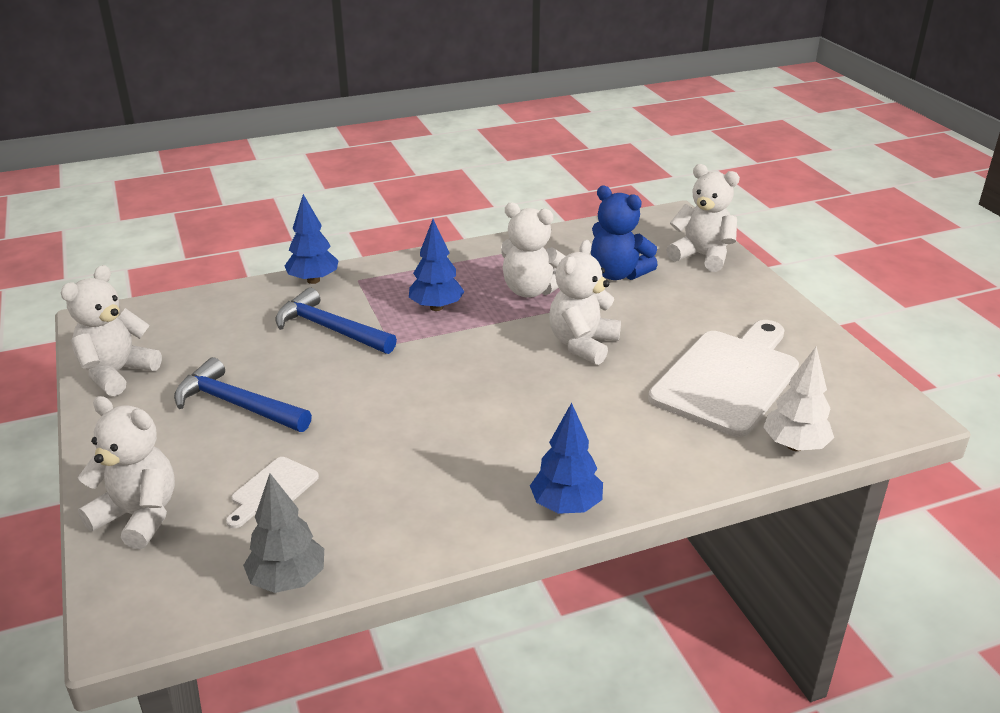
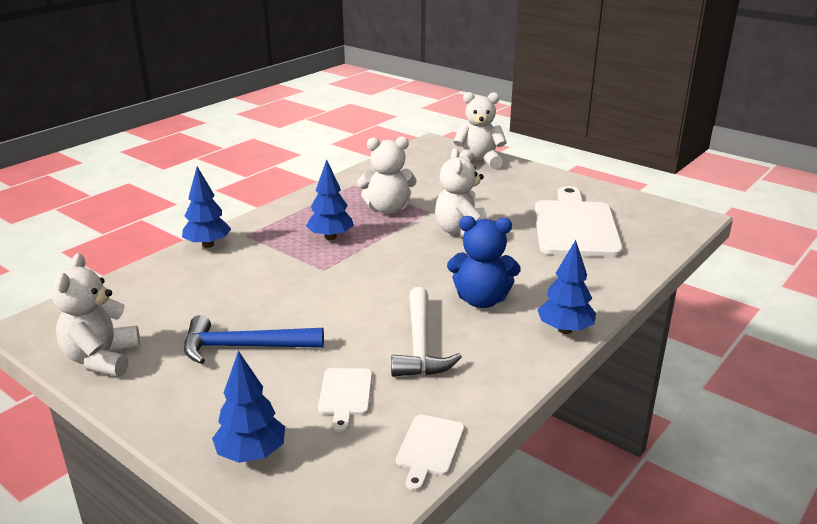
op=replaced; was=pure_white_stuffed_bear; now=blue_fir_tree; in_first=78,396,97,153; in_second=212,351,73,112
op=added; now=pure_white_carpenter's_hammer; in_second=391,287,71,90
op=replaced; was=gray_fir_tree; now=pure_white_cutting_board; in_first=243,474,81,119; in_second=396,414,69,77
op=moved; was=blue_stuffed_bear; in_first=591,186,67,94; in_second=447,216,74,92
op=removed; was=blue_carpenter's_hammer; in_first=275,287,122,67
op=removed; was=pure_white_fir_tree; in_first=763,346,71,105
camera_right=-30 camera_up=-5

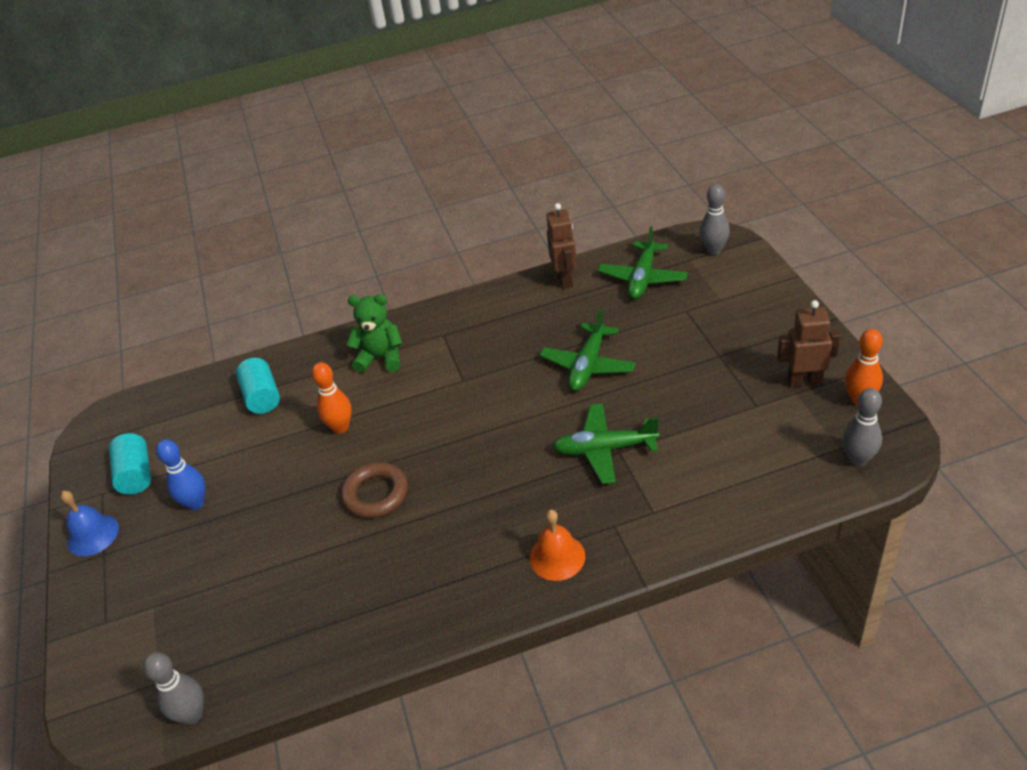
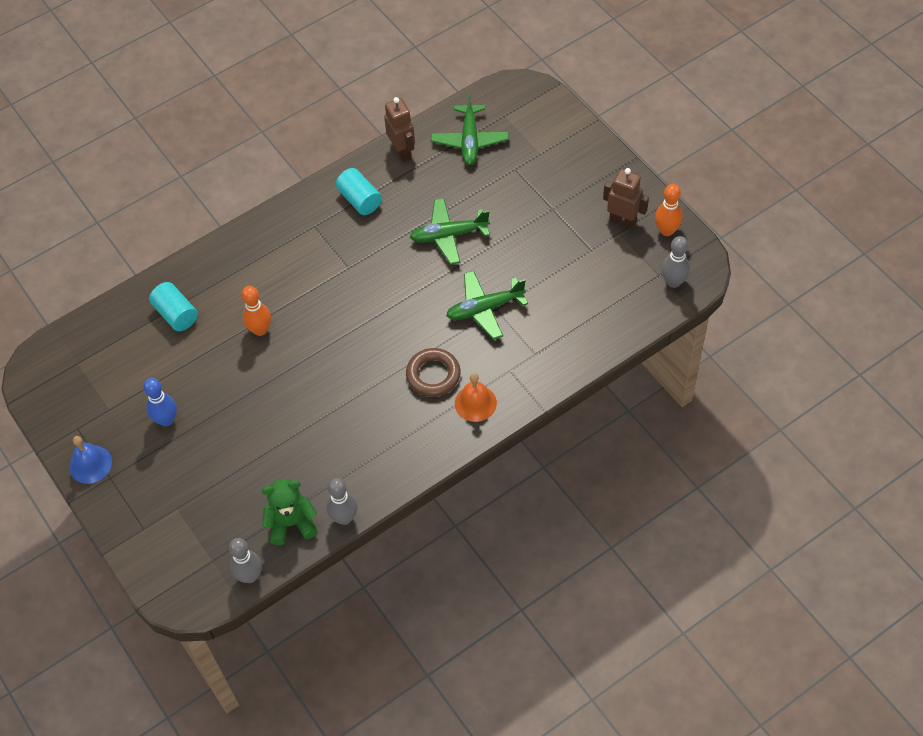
op=moved; was=green_stuffed_bear; in_first=346,294,57,79; in_second=262,479,56,66
op=moved; was=gray_skittle; in_first=700,184,30,71; in_second=327,478,30,47
op=moved; was=turquoise_cylinder; in_first=109,433,42,62; in_second=336,168,46,47
op=moved; was=dark_brown_torus; in_first=341,462,67,56; in_second=406,348,54,49
op=turned; was=green_aeroplane; in_first=540,308,96,83; in_second=410,198,80,67; clockwise=75
op=turned; was=dark_brown_robot; in_first=777,300,63,87; in_second=603,168,46,61; clockwise=45
camera_right=-20 camera_up=15

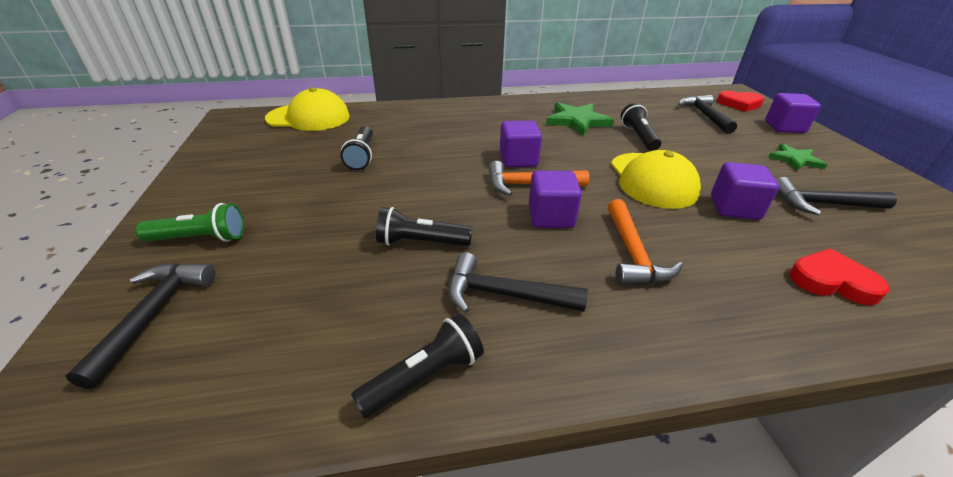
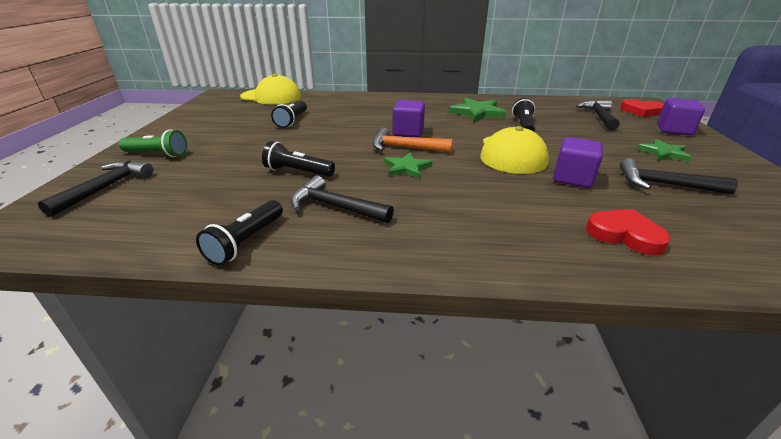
op=turned; was=jet-black_flashlight; in_first=351,314,133,104; in_second=196,200,87,66; clockwise=135
op=replaced; was=violet_block; now=green_star; in_first=529,170,53,58; in_second=384,153,49,26
op=removed; was=orange_carpenter's_hammer; in_first=608,199,75,86
camera_right=15 camera_up=-5

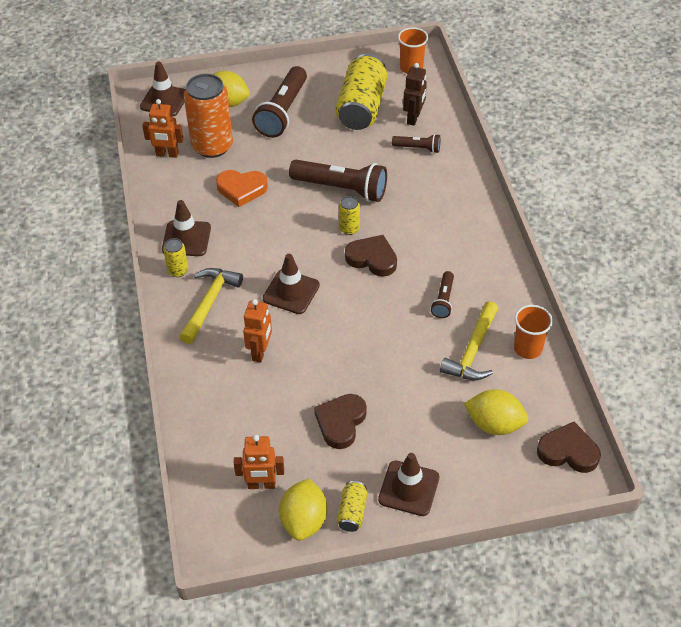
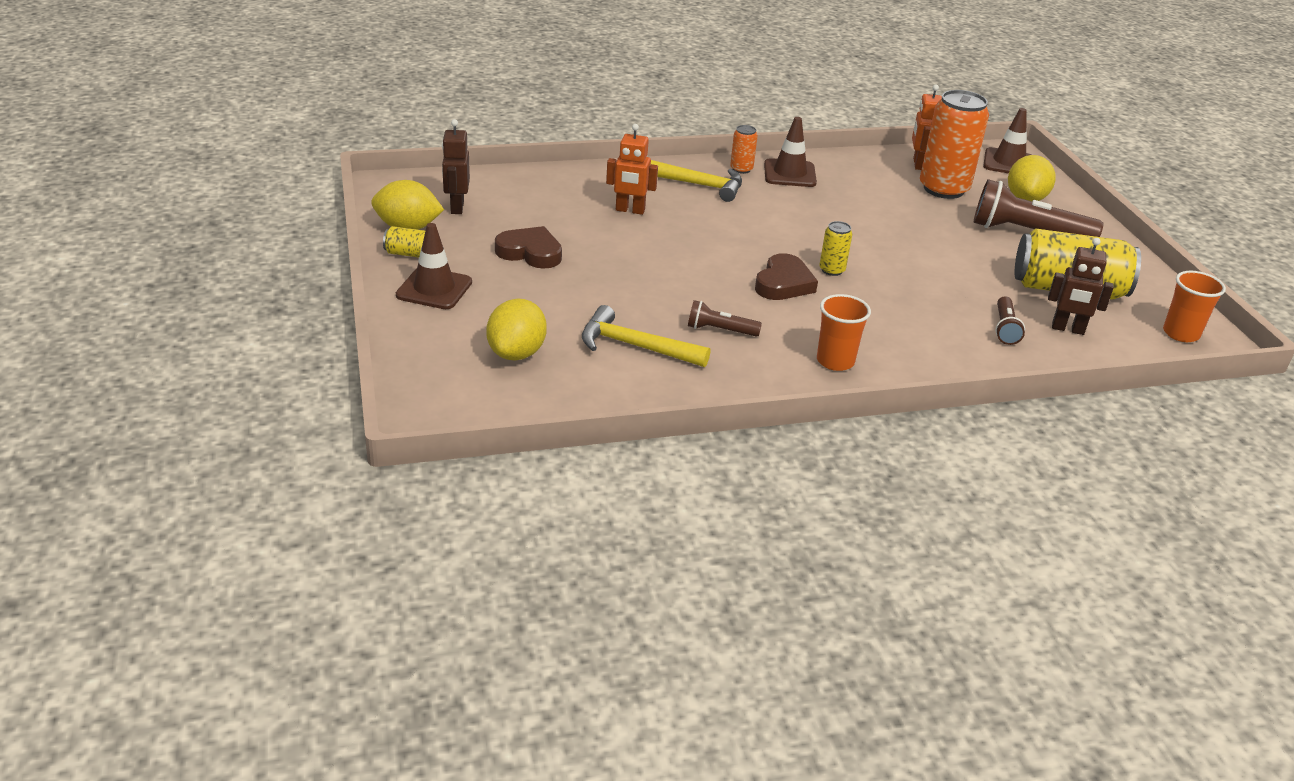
op=recoloured; was=orange_robot; now=dark_brown_robot; in_first=234,435,50,54; in_second=442,119,28,95
op=recoloured; was=bright_yellow_can; now=orange_can; in_first=163,238,25,39; in_second=730,125,28,49
op=moved; was=orange_beaker; in_first=514,305,39,54; in_second=817,294,54,77
op=removed; was=orange_love_heart; in_first=216,170,52,37
op=removed; was=dark_brown_safety_cone; in_first=263,254,57,60
op=removed; was=dark_brown_flashlight; in_first=289,160,98,42
op=removed; was=dark_brown_love_heart; in_first=537,422,64,51
camera_right=85 camera_up=-15

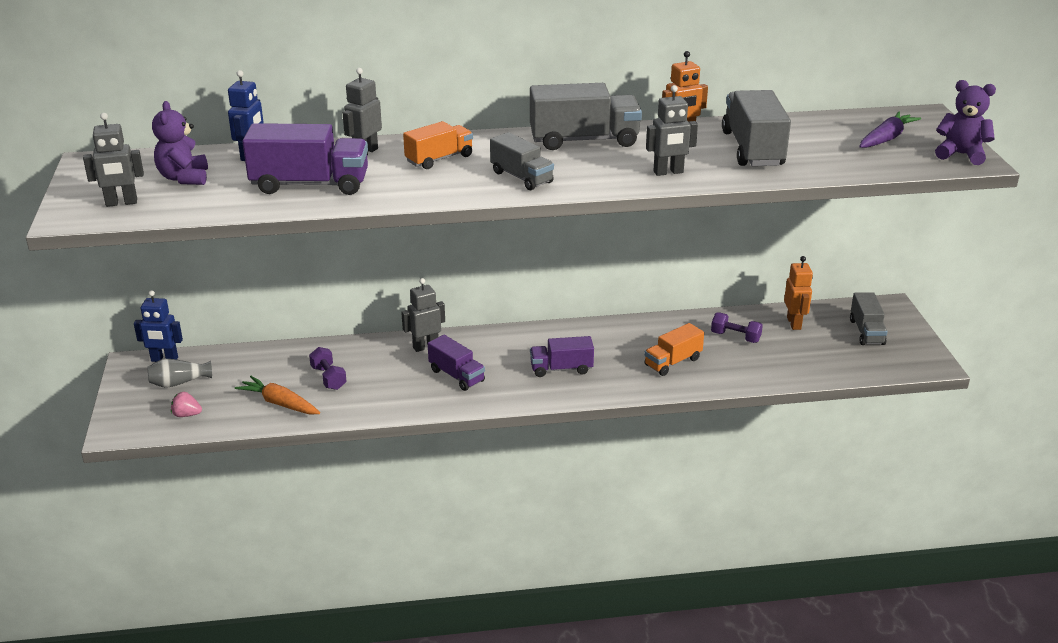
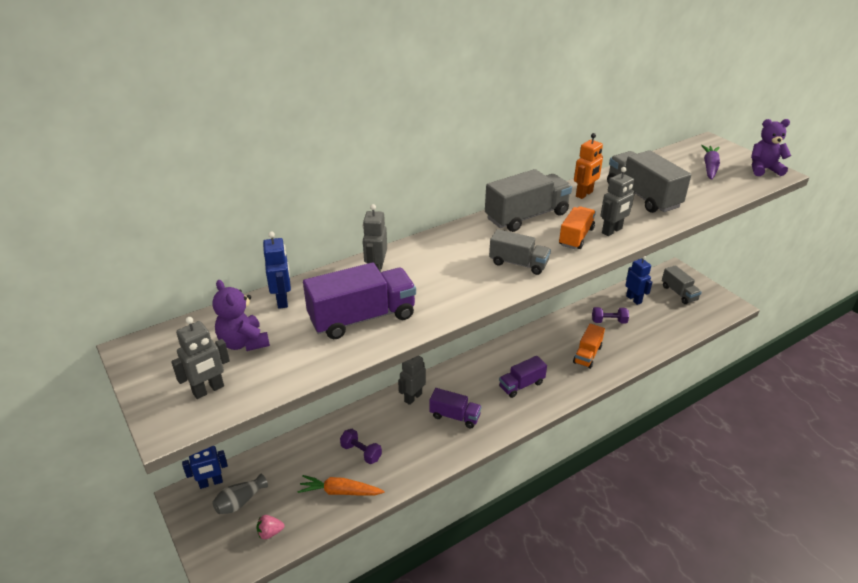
op=moved; was=orange_lorry; in_first=403,121,70,48; in_second=559,206,37,43
op=recoloured; was=orange_robot; now=blue_robot; in_first=784,256,29,74; in_second=625,256,27,49
camera_right=-25 camera_up=5

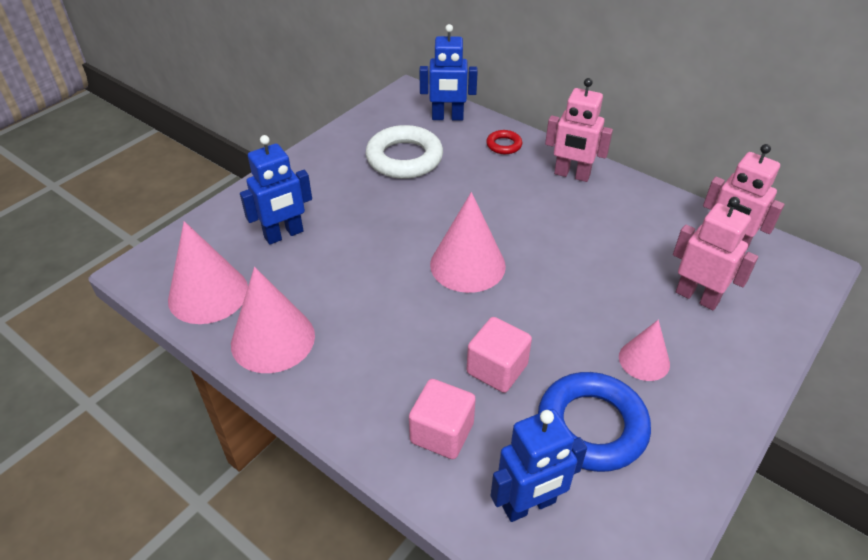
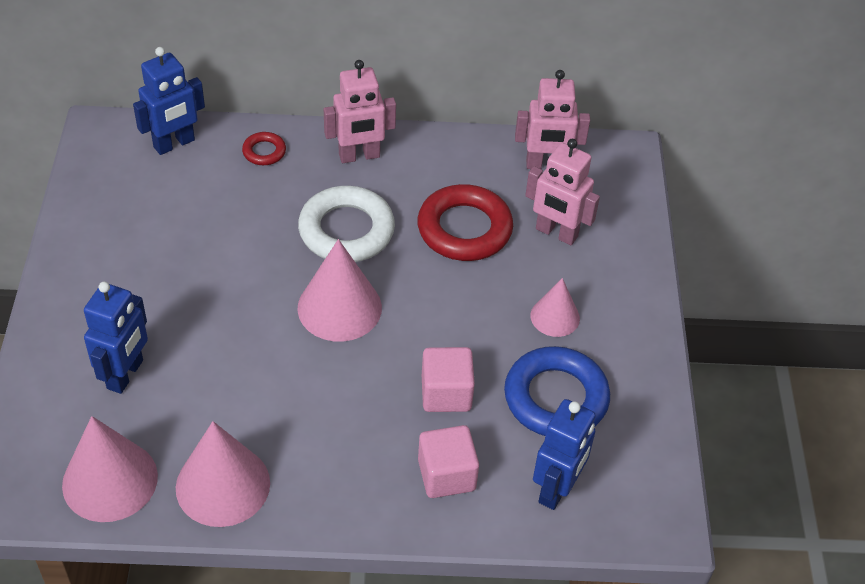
op=moved; was=pure_white_torus; in_first=366,125,77,54; in_second=298,186,97,76
op=added; now=scarlet_torus; in_second=418,184,95,77
op=turned; was=pink_robot; in_first=673,197,85,113; in_second=525,139,75,106; clockwise=-150
camera_right=-40 camera_up=5

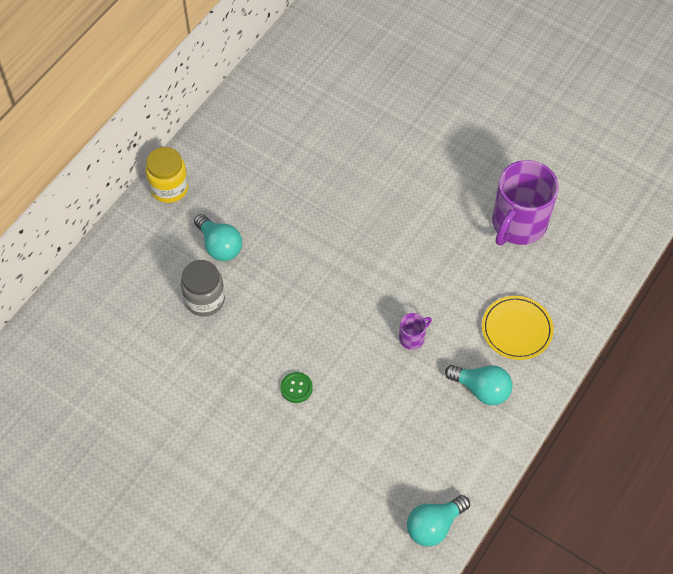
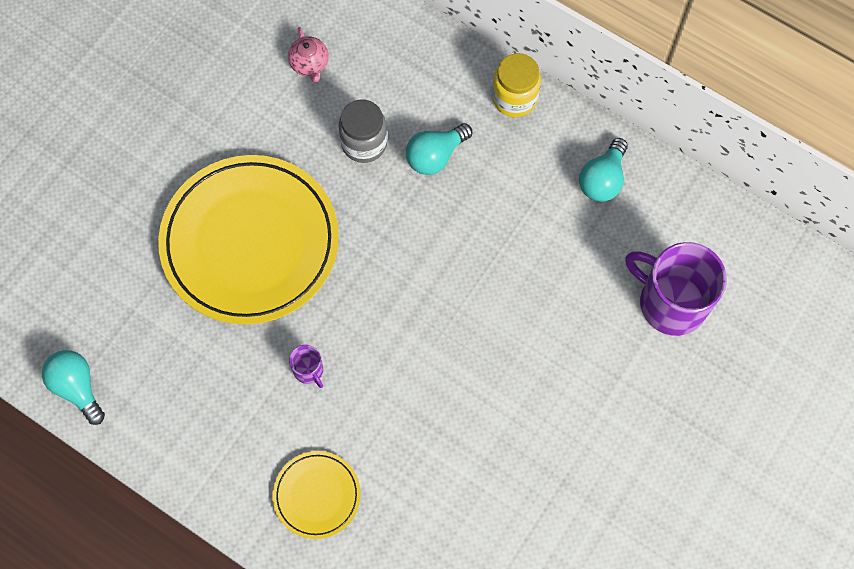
op=replaced; was=green_button; now=bright_yellow_flat_dish; in_first=280,372,33,31; in_second=158,155,181,170
op=added; now=pink_china_teapot; in_second=288,27,41,56
op=moved; was=turquoise_light_bulb; in_first=445,365,67,40; in_second=579,138,49,64
op=moved; was=violet_tea_mug; in_first=492,160,67,85; in_second=625,242,102,94
camera_right=90 camera_up=10

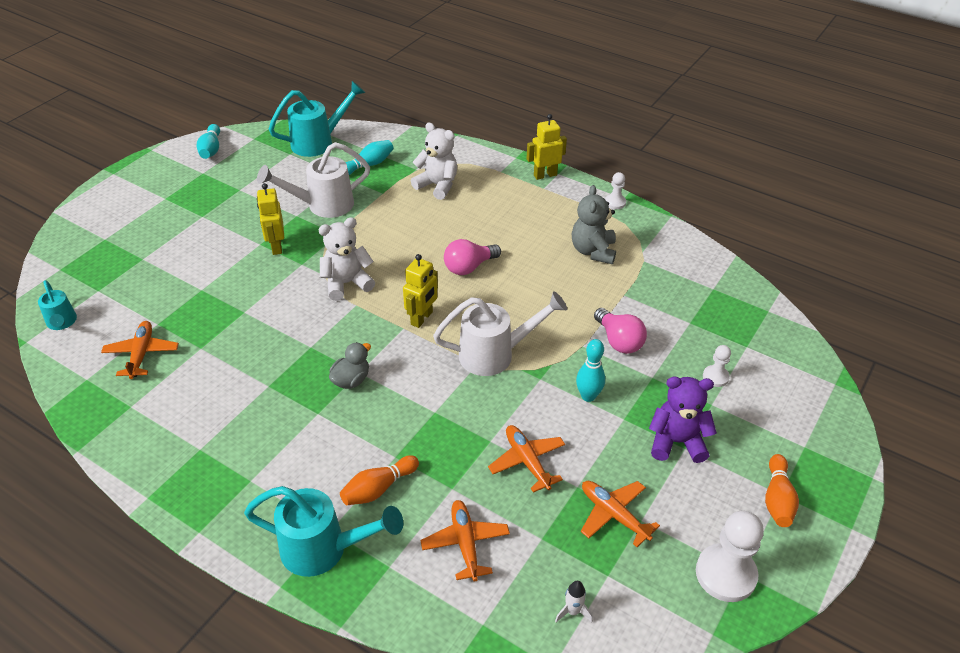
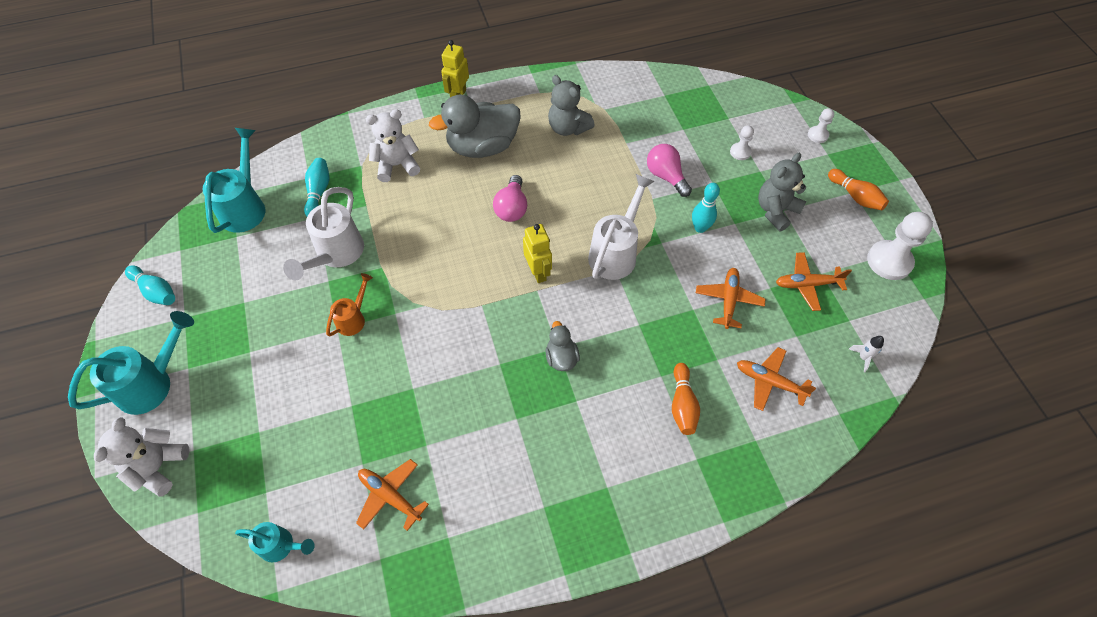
op=moved; was=turquoise_watering_can; in_first=244,486,159,91; in_second=68,311,126,104
op=moved; was=pure_white_stuffed_bear; in_first=318,217,57,84; in_second=94,417,95,80
op=replaced; was=bright_yellow_robot; now=orange_watering_can; in_first=257,183,27,72; in_second=326,273,47,64
op=added; now=gray_duck; in_second=429,95,92,63
op=turned; was=pink_light_bulb; in_first=594,308,53,46; in_second=647,144,45,53; clockwise=-135
op=turned; was=orange_aeroplane; in_first=488,425,77,68; in_second=696,268,70,61; clockwise=90
op=recoloured; was=violet_stuffed_bear; now=gray_stuffed_bear; in_first=649,376,68,87; in_second=758,153,48,78
op=moved; was=pure_white_chess_pawn; in_first=605,172,21,37; in_second=808,108,26,35
camera_right=-50 camera_up=15

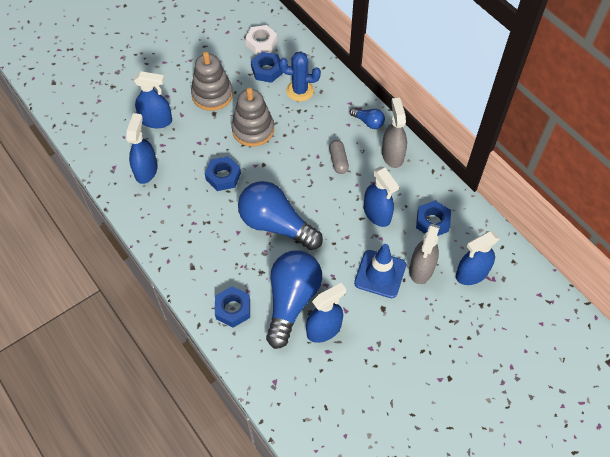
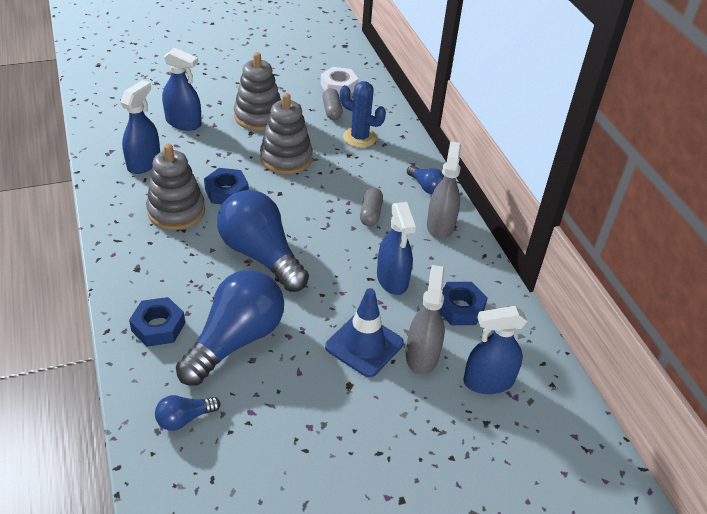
op=added; now=gray_stacking_toy; in_second=146,144,59,86
op=added; now=blue_light_bulb; in_second=155,395,65,36
op=replaced; was=blue_hex_nut; now=gray_pill_shape; in_first=251,52,32,31; in_second=323,88,20,32
op=turned; was=gray_sprayer; in_first=409,224,31,60; in_second=406,265,39,110; clockwise=150
op=removed; was=blue_sprayer; in_first=306,283,40,60
camera_right=15 camera_up=-15

